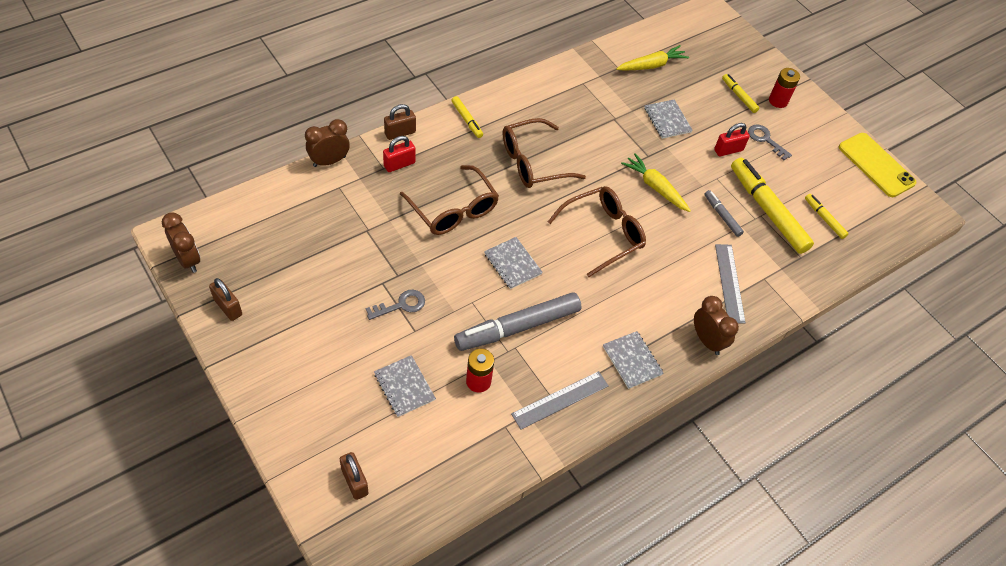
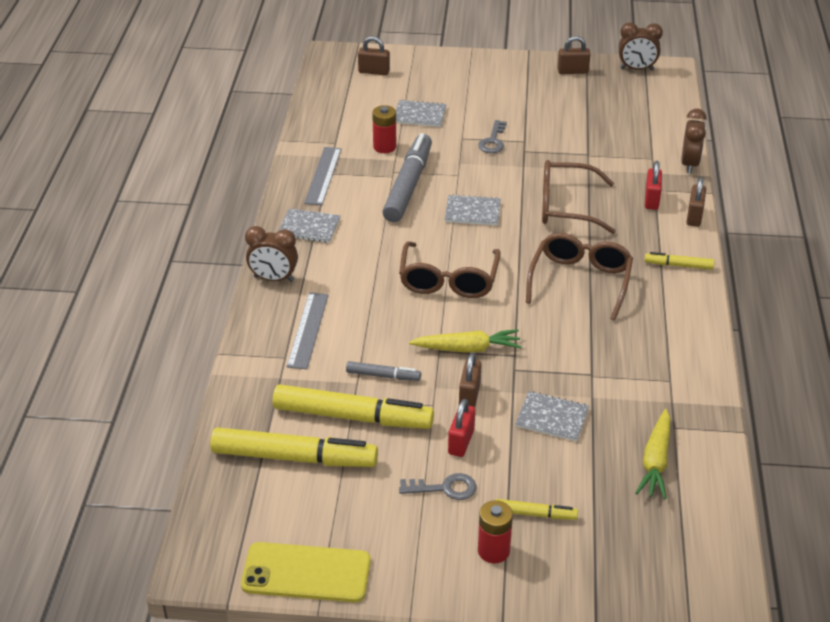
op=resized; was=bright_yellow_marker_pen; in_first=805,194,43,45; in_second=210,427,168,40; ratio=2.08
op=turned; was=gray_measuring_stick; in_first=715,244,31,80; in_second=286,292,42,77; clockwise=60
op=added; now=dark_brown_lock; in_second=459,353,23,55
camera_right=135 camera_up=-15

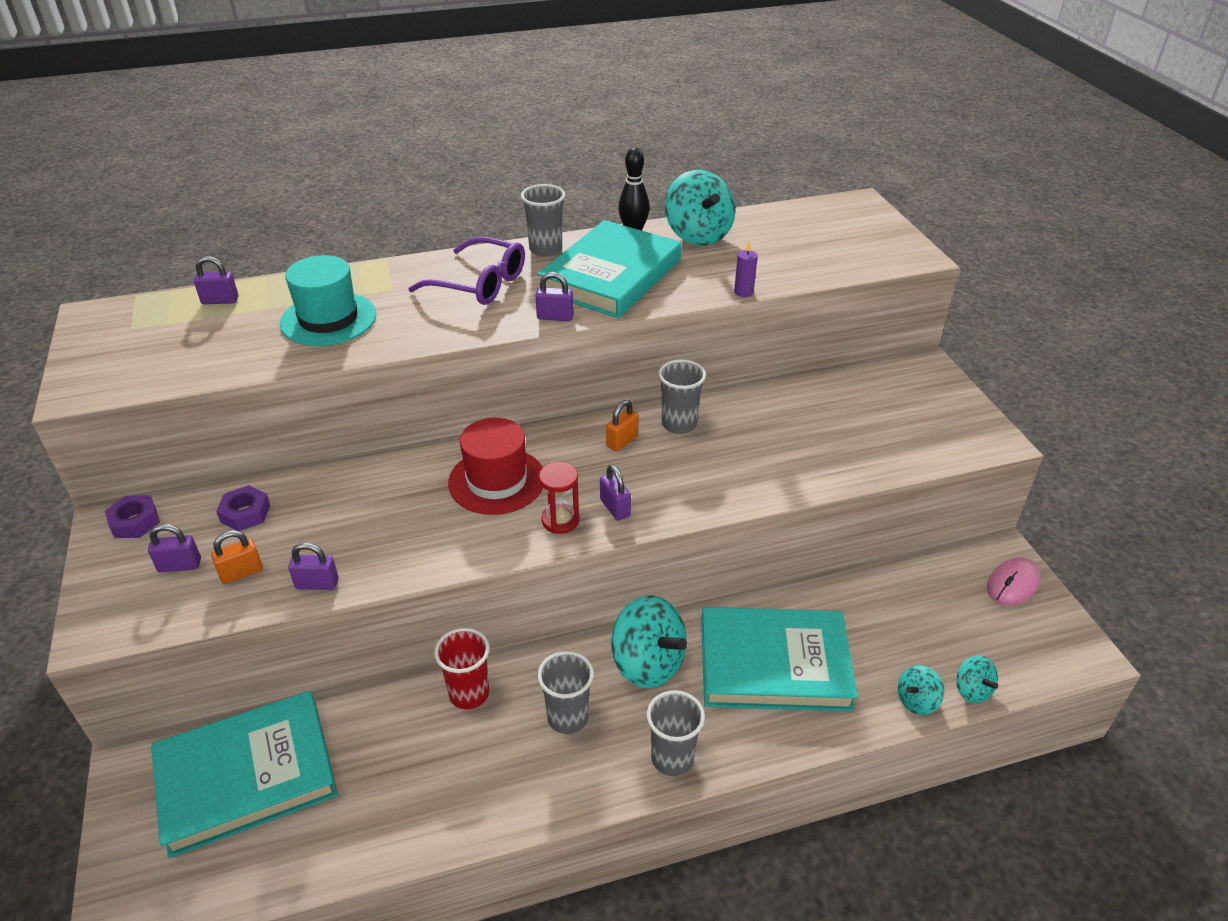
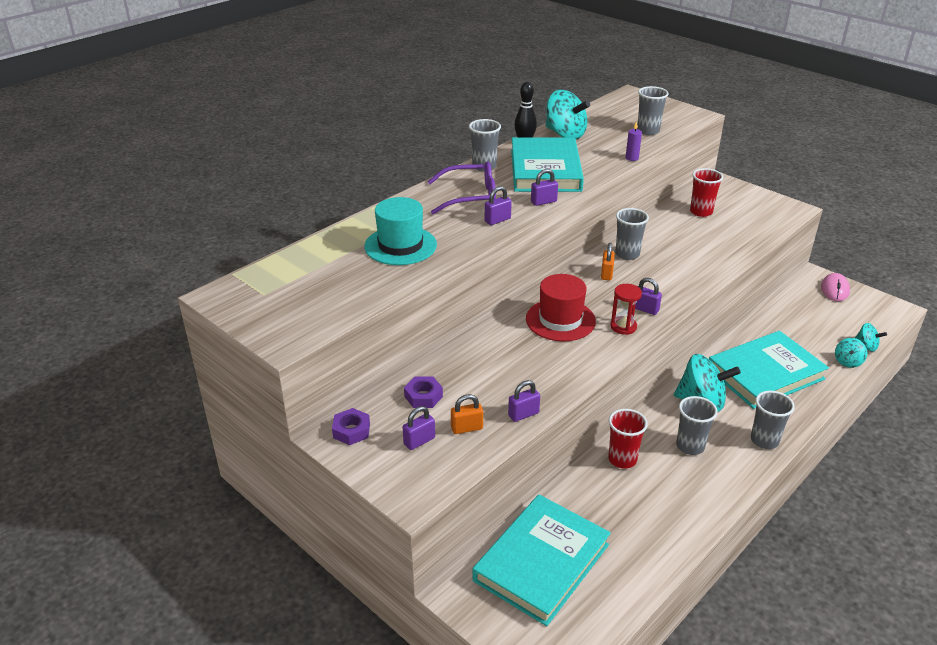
op=turned; was=orange_lock; in_first=211,530,52,54; in_second=451,394,32,40; clockwise=45
op=moved; was=violet_lock; in_first=194,256,44,48; in_second=485,186,27,39
op=added; now=gray_beaker; in_second=637,86,32,49
op=added; now=scarlet_beaker; in_second=690,168,33,49
camera_right=-30 camera_up=-5

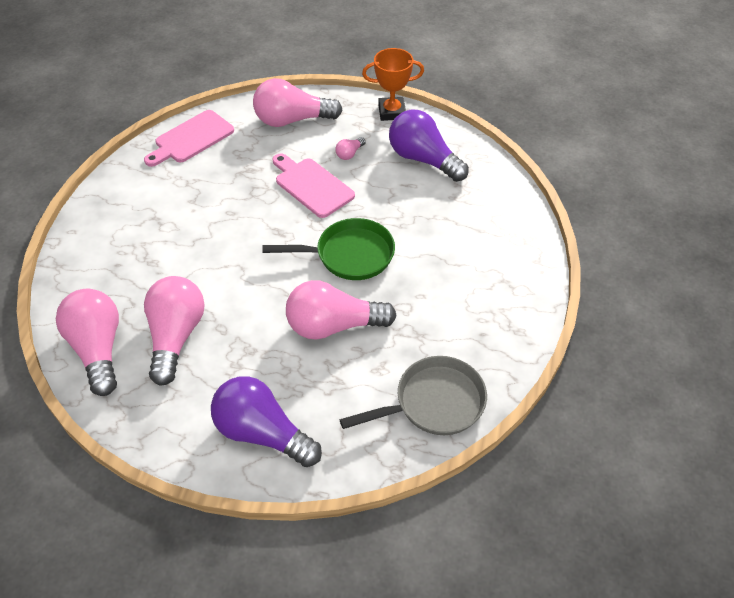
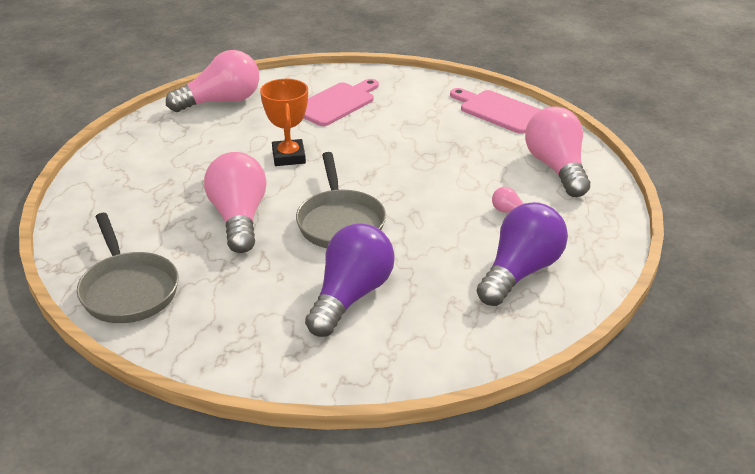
op=moved; was=orange_award_cup; in_first=362,48,62,73; in_second=260,79,48,87
op=recoloured; was=green_pan; now=gray_pan; in_first=262,218,133,62; in_second=296,152,90,96
op=moved; was=pink_cutting_board; in_first=273,153,82,65; in_second=304,79,75,47
op=moved; was=violet_light_bulb; in_first=211,376,111,91; in_second=305,223,90,114
op=removed; was=pink_light_bulb; in_first=144,276,61,110
camera_right=85 camera_up=-15

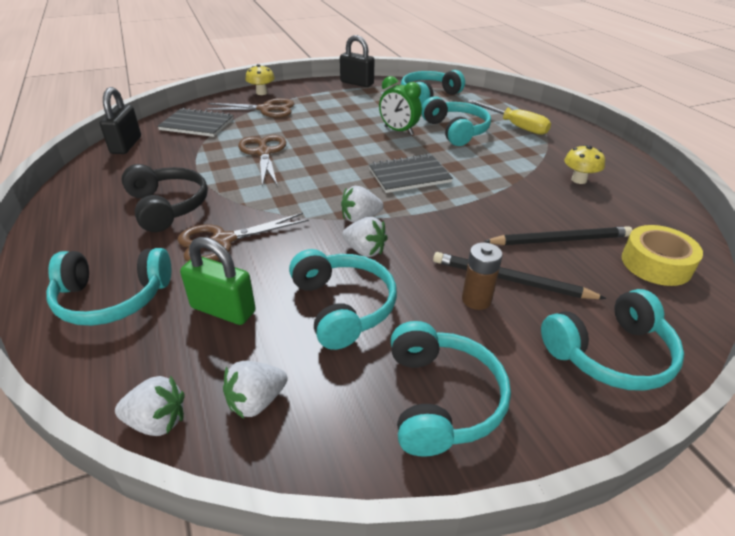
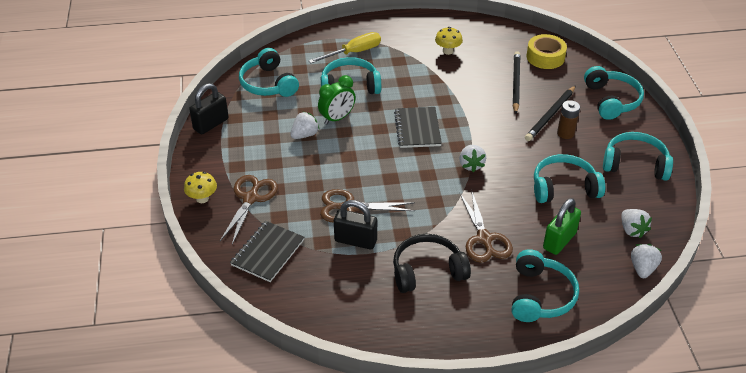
op=moved; was=pure_white_strawberry; in_first=342,217,46,40; in_second=290,111,30,28
op=moved; was=jet-black_lock; in_first=100,87,41,67; in_second=334,200,43,49
camera_right=-75 camera_up=5

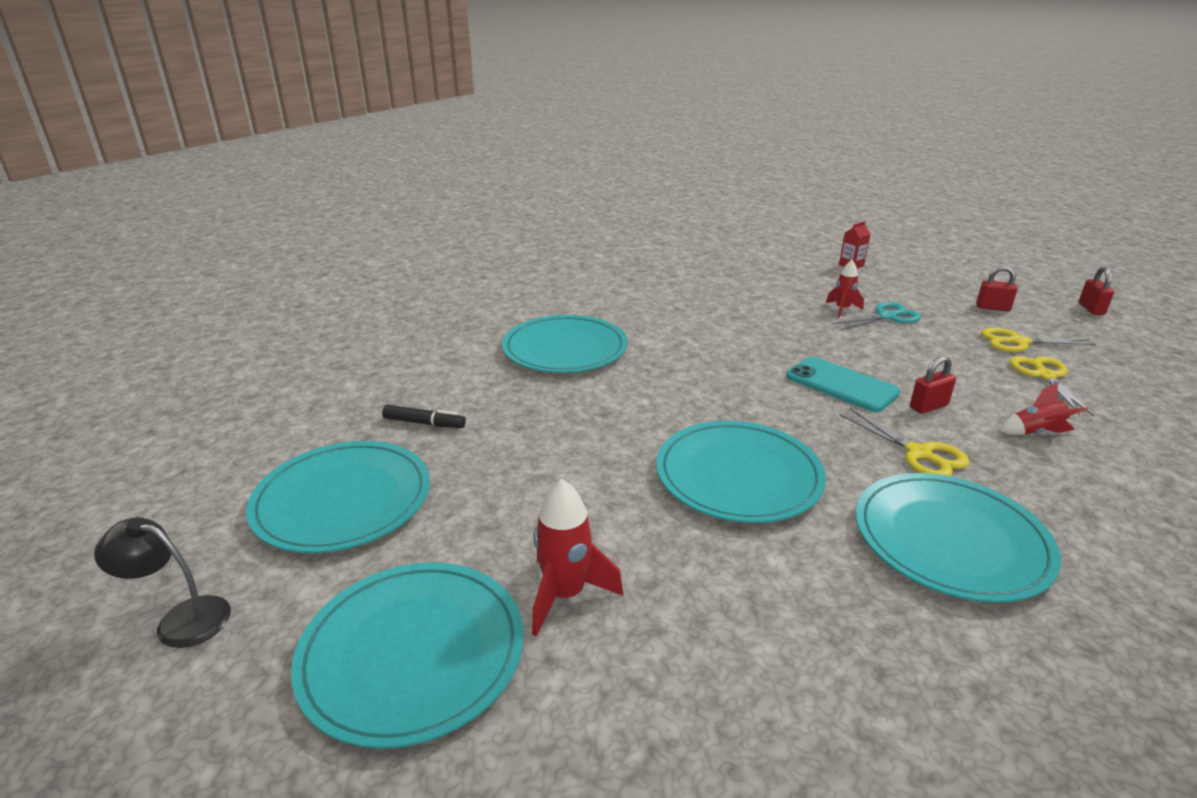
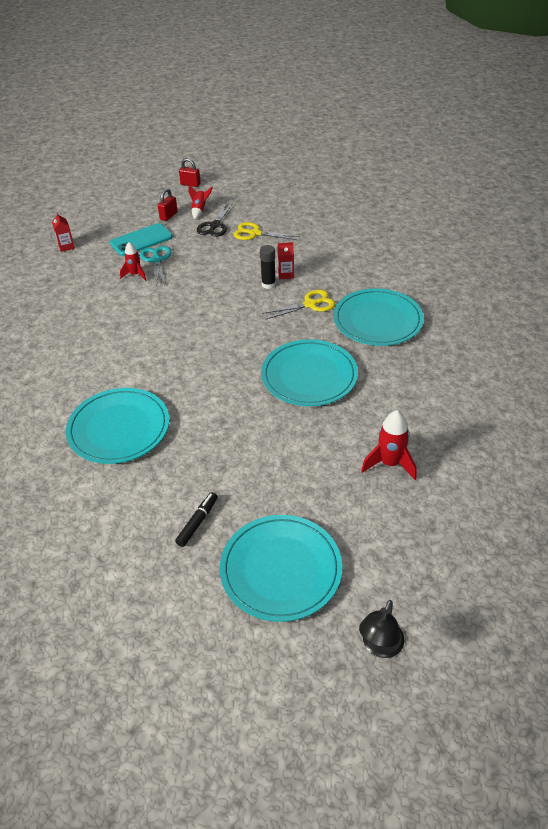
op=moved; was=turquoise_phone; in_first=786,357,114,55; in_second=110,223,63,33
op=moved; was=scarlet_rocket; in_first=999,382,89,53; in_second=188,185,25,34
op=recoloured; was=bright_yellow_pair_of_scissors; now=jet-black_pair_of_scissors; in_first=981,328,115,24; in_second=197,203,36,34
op=replaced; was=scarlet_lock; now=jet-black_stick_of_glue; in_first=910,356,46,58; in_second=260,245,16,44
op=added; now=scarlet_juice_carton; in_second=277,242,17,37
op=removed; was=turquoise_flat_dish; in_first=291,562,233,187
camera_right=-75 camera_up=15

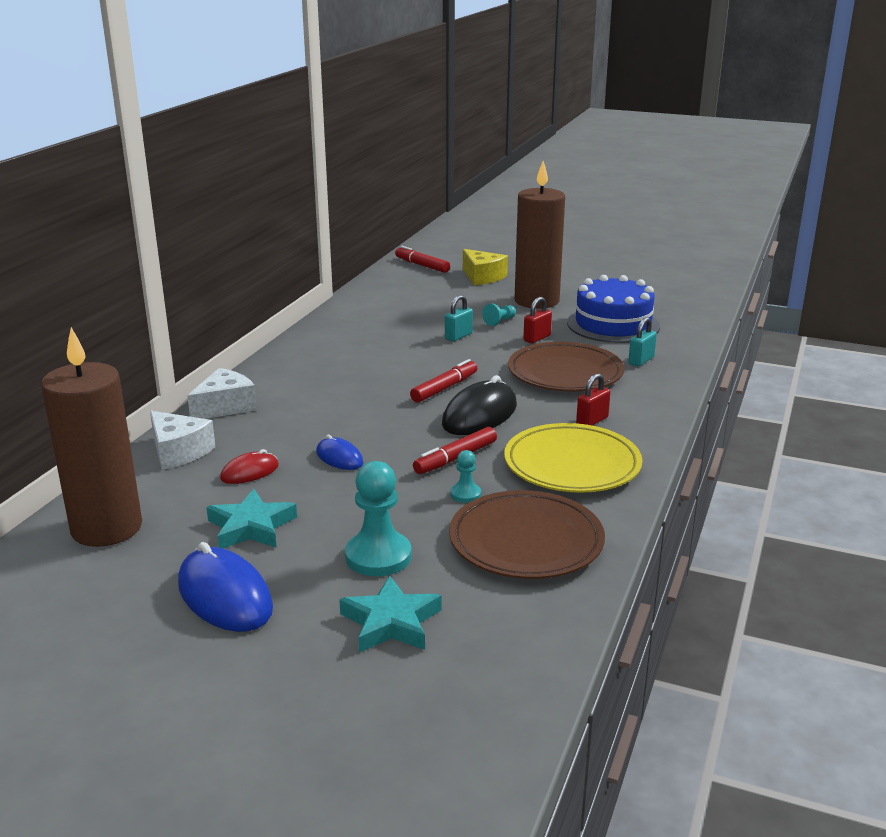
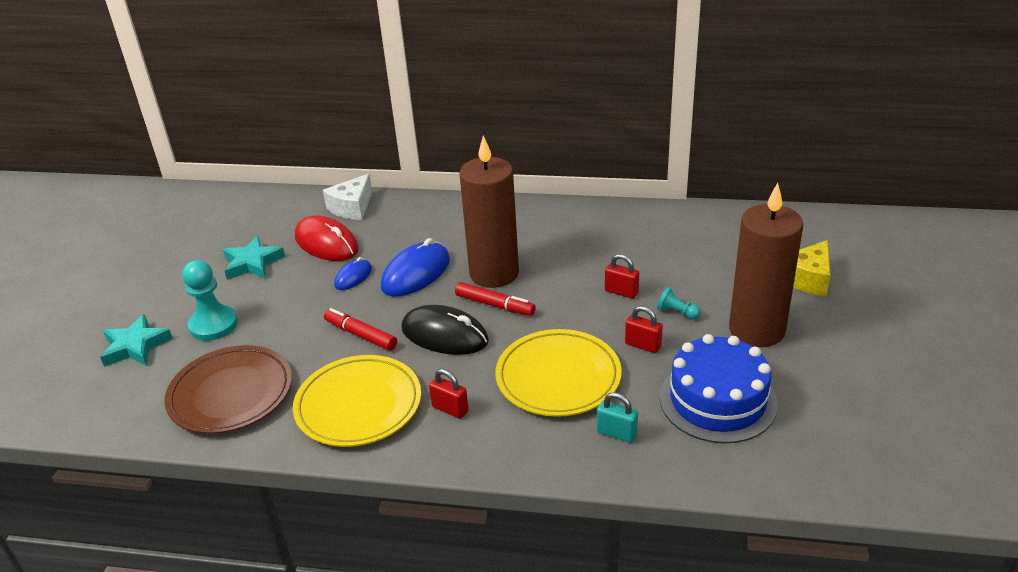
op=resized; was=scarlet_PC_mouse; in_first=220,449,59,35; in_second=295,216,64,45; ratio=1.8
op=moved; was=blue_PC_mouse; in_first=178,542,95,90; in_second=381,238,69,58
op=moved; was=dark_brown_candle; in_first=41,327,101,220; in_second=459,135,60,153
op=recoloured; was=dark_brown_flat_dish; now=bright_yellow_flat_dish; in_first=508,342,116,49; in_second=496,329,126,88
op=recoloured; was=turquoise_lock; now=scarlet_lock; in_first=445,295,28,46; in_second=605,254,34,45
op=removed; was=pure_white_cheese; in_first=187,368,70,51
op=removed; was=scarlet_marker_pen; in_first=395,246,55,27
op=removed; was=turquoise_chess_pawn; in_first=451,450,30,53
camera_right=80 camera_up=10

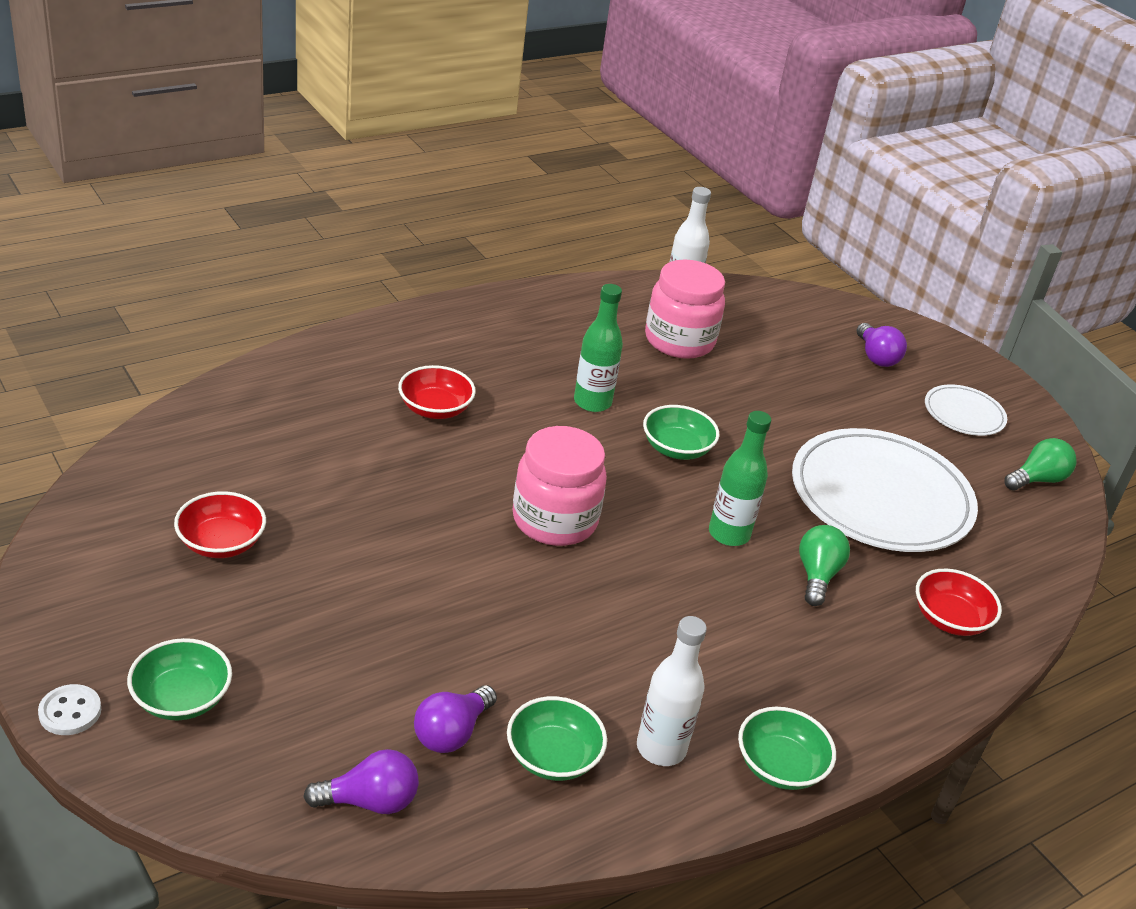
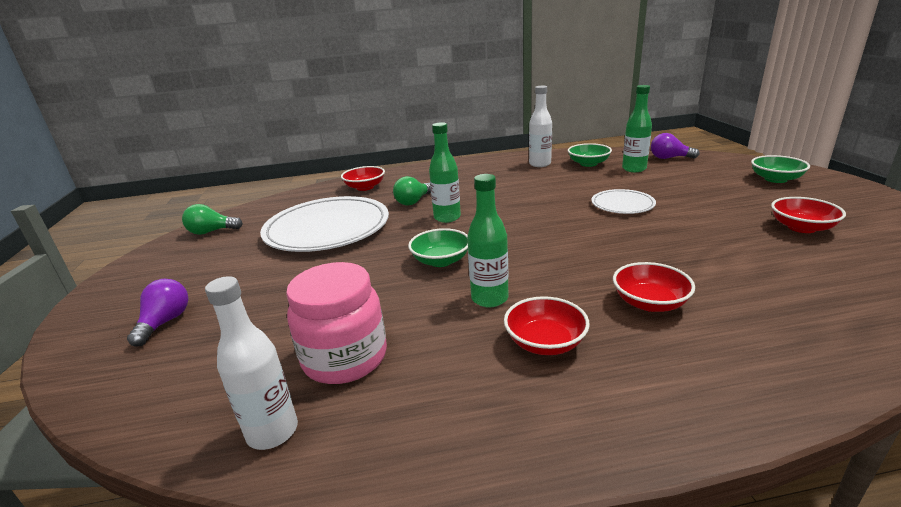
op=added; now=scarlet_bowl; in_second=504,296,86,59
op=moved; was=pure_white_flat_dish; in_first=925,384,82,52; in_second=592,189,64,25
op=replaced; was=violet_light_bulb; now=green_drink_bottle; in_first=414,685,83,68; in_second=622,85,30,87
op=removed; was=pure_white_button; in_first=38,684,63,51
op=removed; was=pink_jam_jar; in_first=512,426,95,120
op=removed; was=green_bowl; in_first=738,707,98,83
camera_right=-150 camera_up=-10

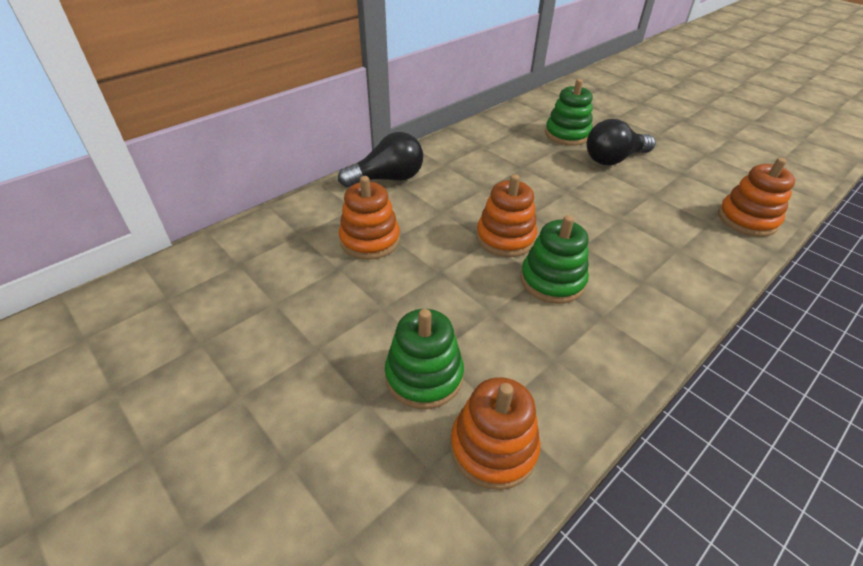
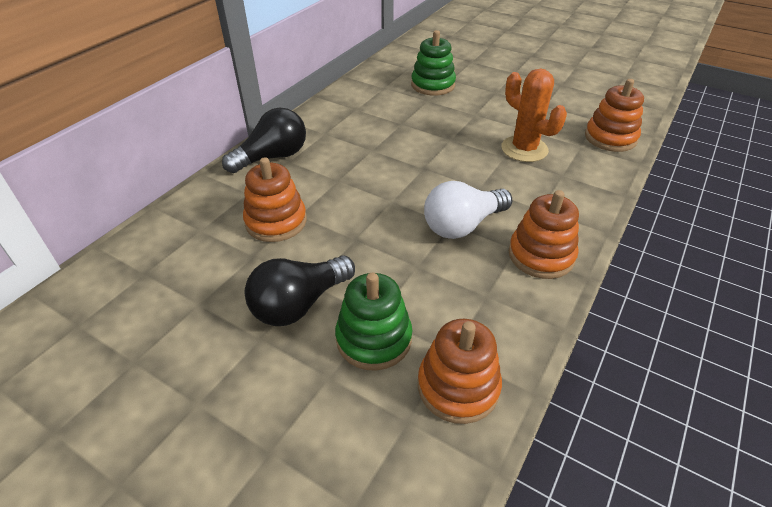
op=moved; was=jet-black_light_bulb; in_first=587,119,69,46; in_second=245,256,110,70
op=replaced; was=green_stacking_toy; now=pure_white_light_bulb; in_first=520,215,69,89; in_second=424,181,88,58
op=added; now=orange_saguaro_cactus; in_second=501,68,66,94
op=moved; was=orange_stacking_toy; in_first=476,174,61,83; in_second=508,190,71,89
camera_right=-15 camera_up=0

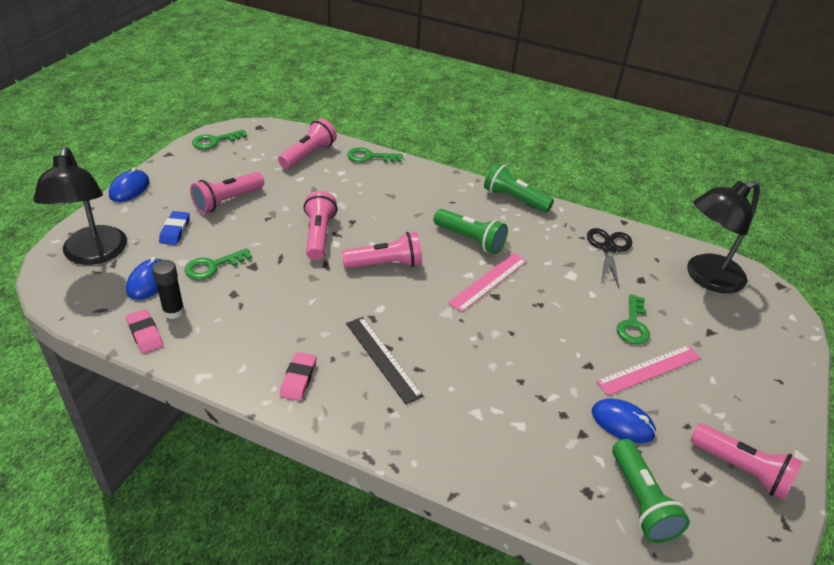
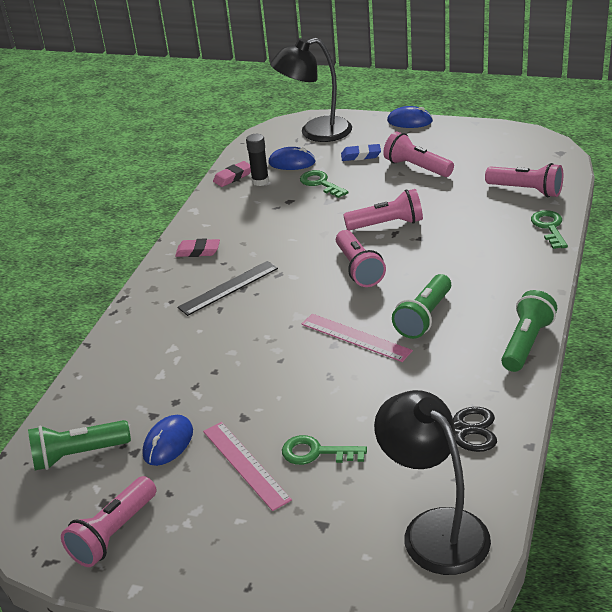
op=removed; was=green_key; in_first=192,130,55,19
camera_right=90 camera_up=-5

